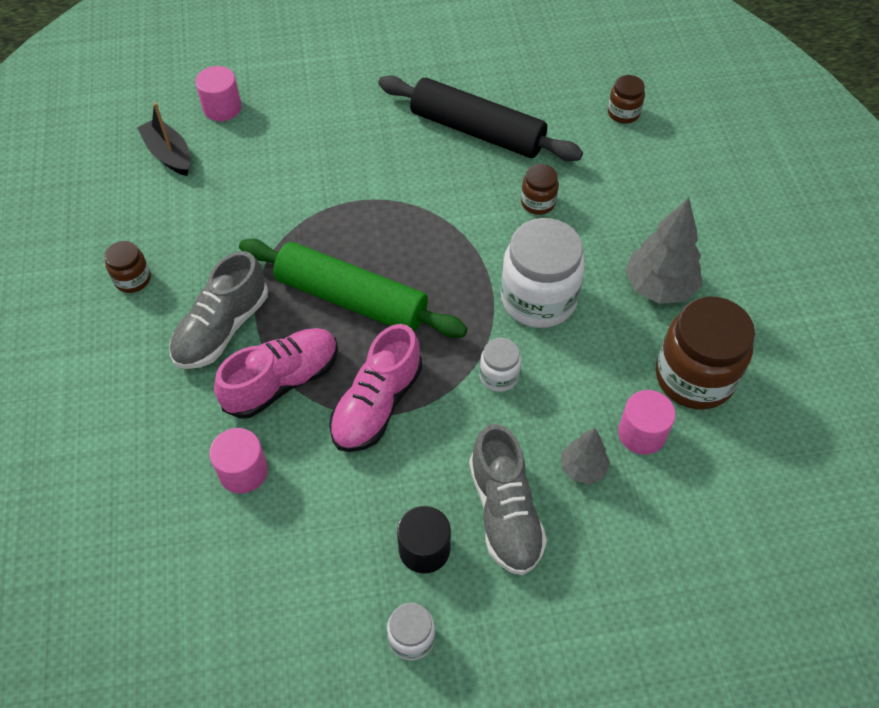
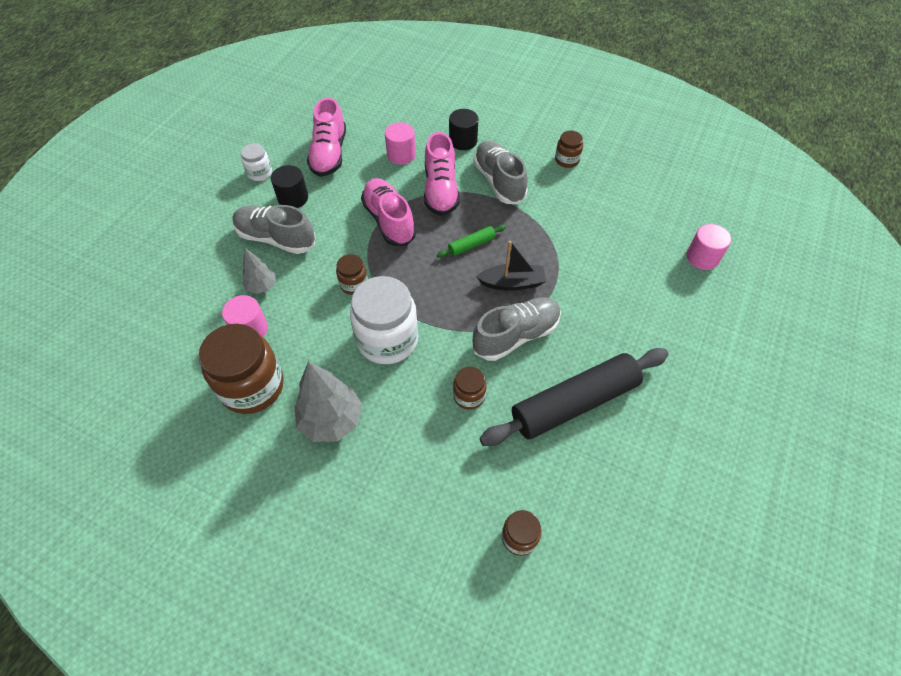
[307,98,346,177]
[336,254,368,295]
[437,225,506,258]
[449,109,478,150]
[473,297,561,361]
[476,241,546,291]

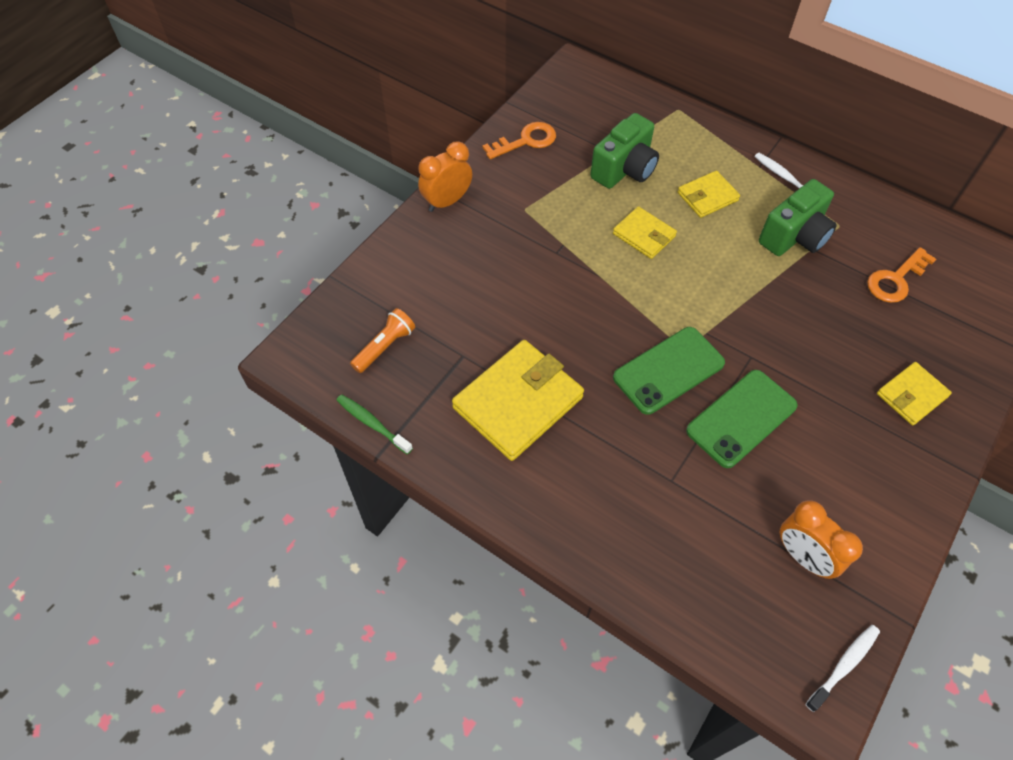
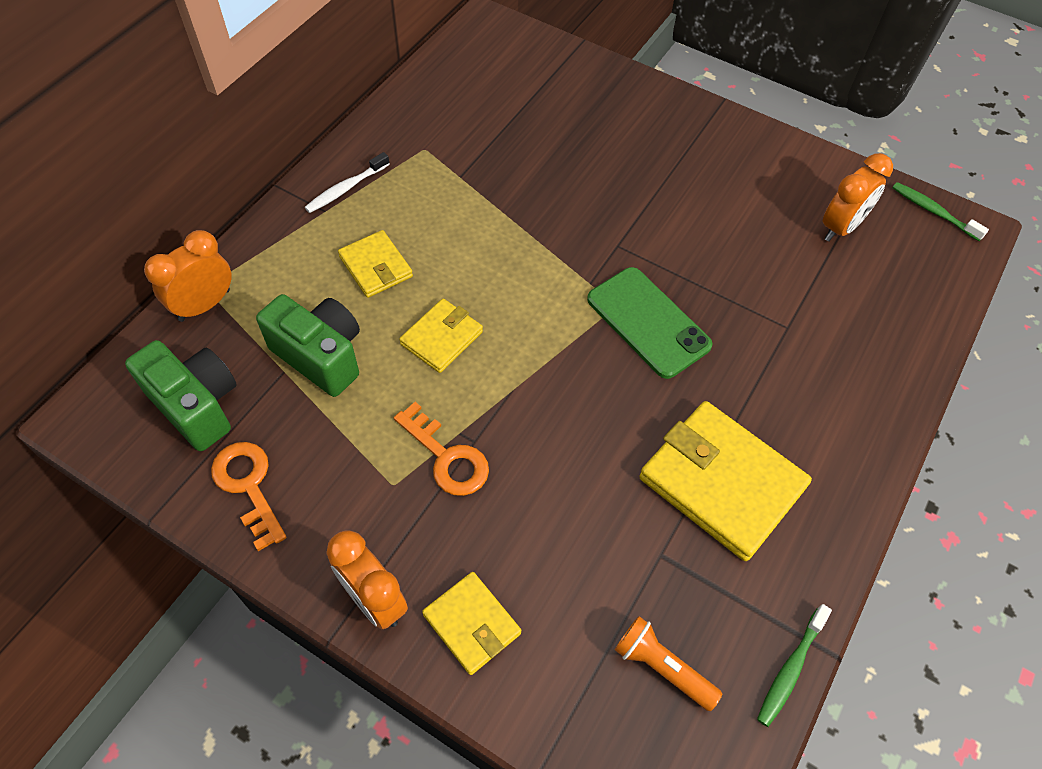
[125,340,237,451]
[144,230,232,322]
[394,402,489,496]
[422,572,521,675]
[892,182,989,241]
[686,370,798,468] (first image)

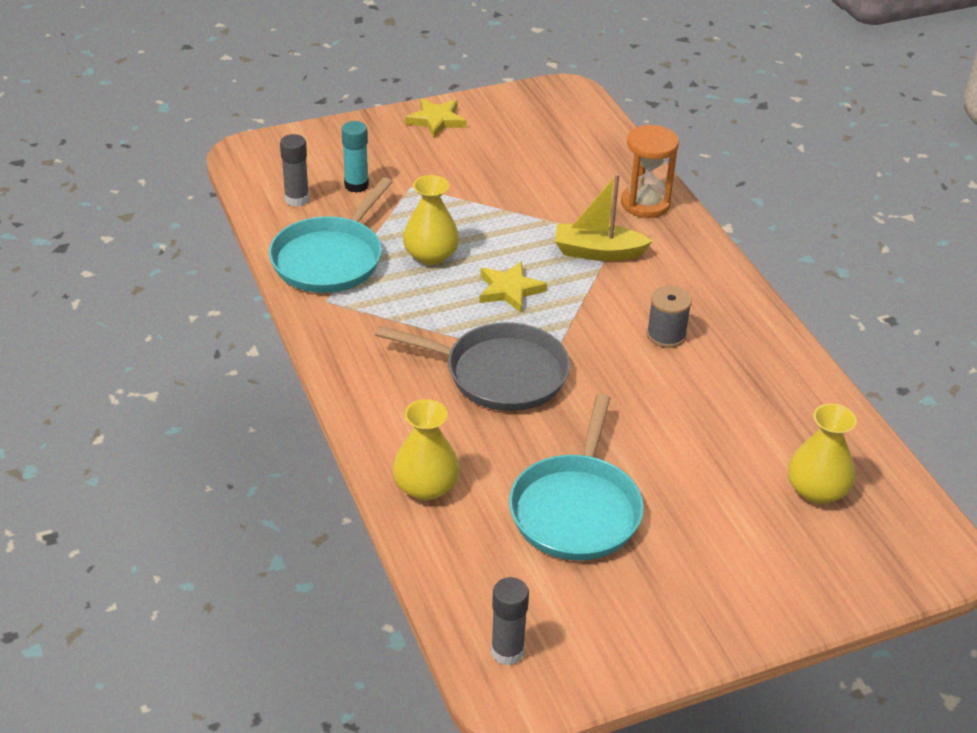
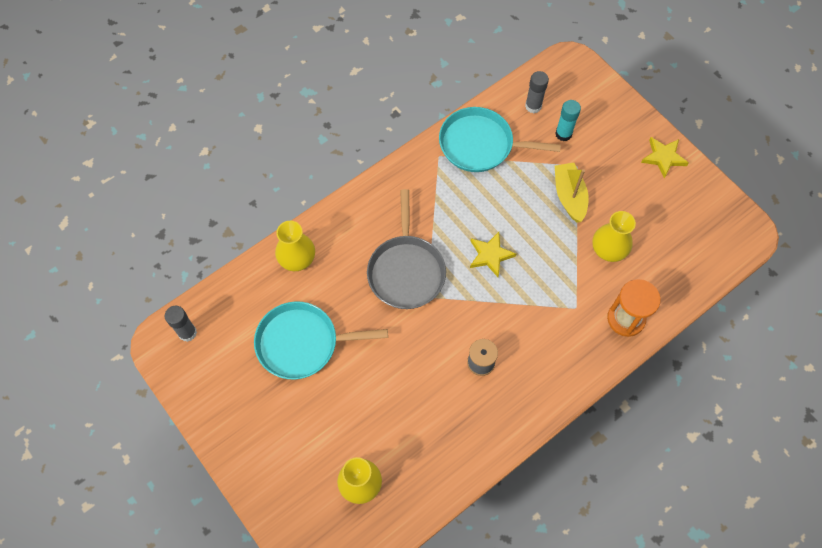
[555,163,589,223]
[592,211,636,262]

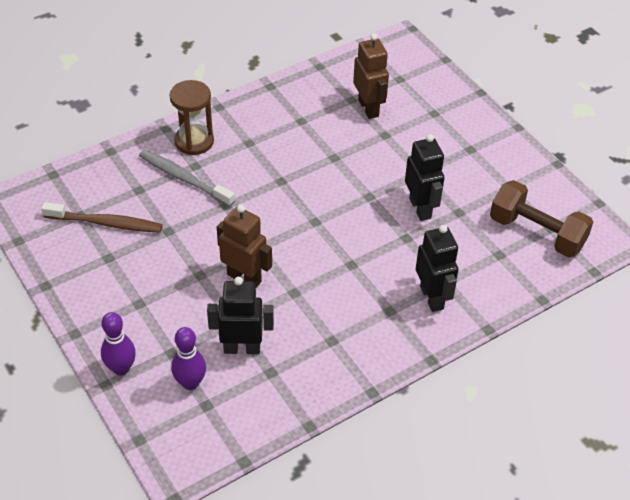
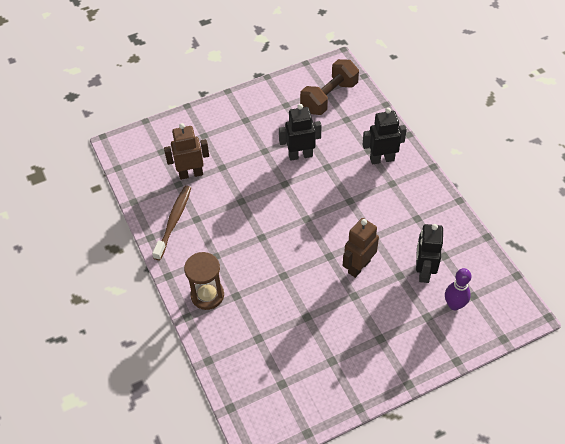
[152,185,191,260]
[101,312,136,375] (first image)
[139,150,235,207] (first image)

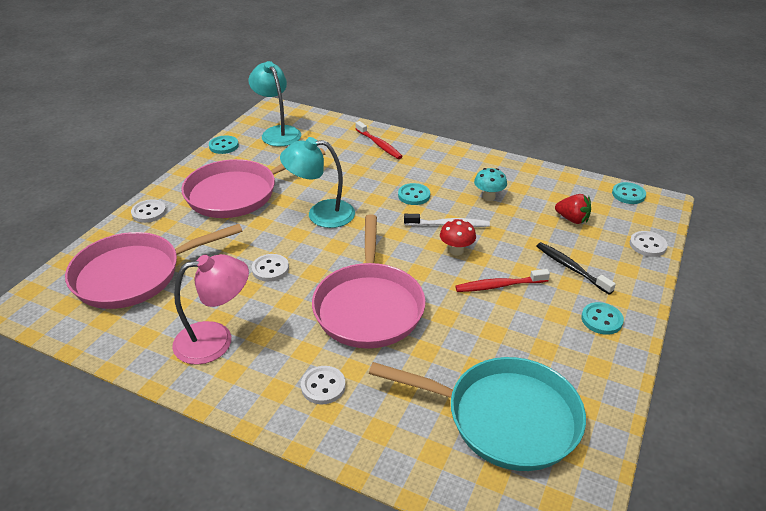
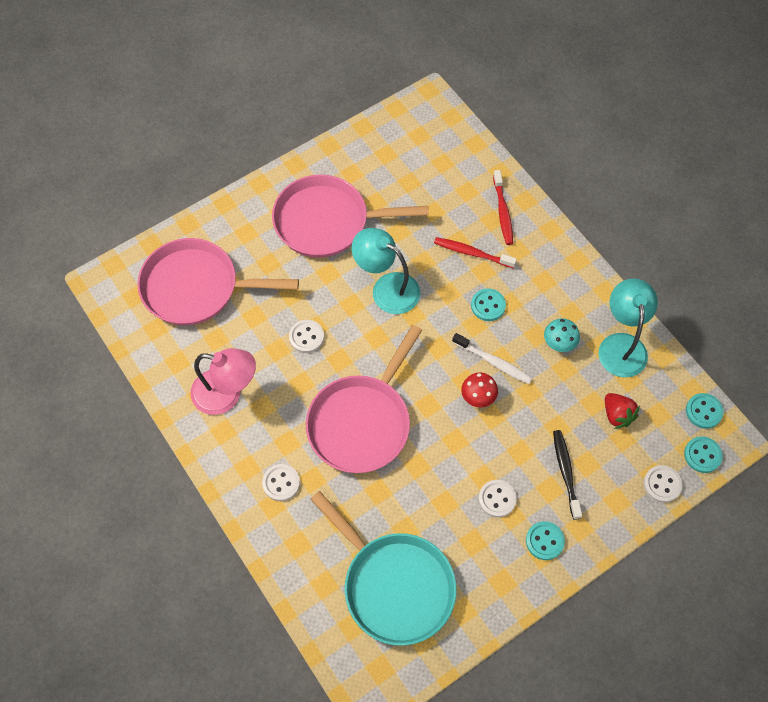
[434,237,517,268]
[479,480,517,518]
[599,278,658,378]
[684,436,723,473]

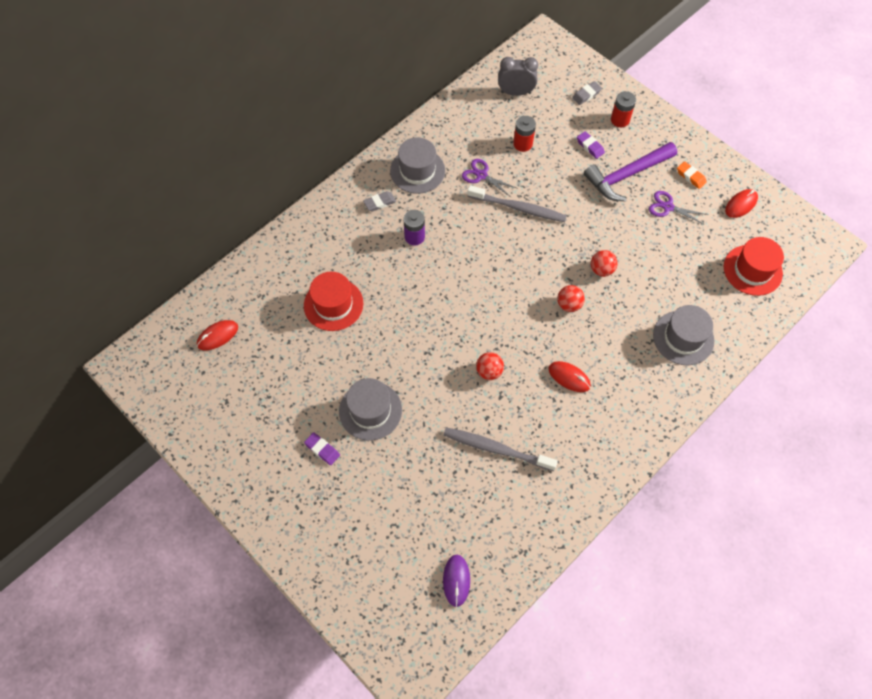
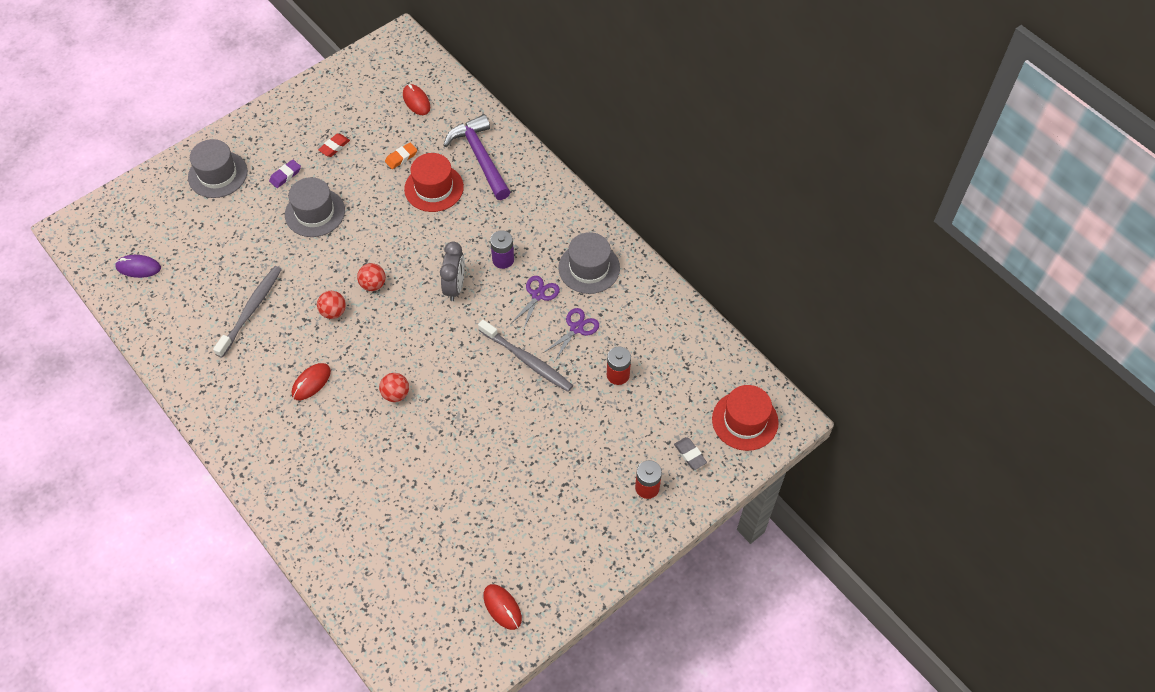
[188,139,247,198]
[318,133,350,157]
[357,263,386,291]
[385,143,417,169]
[440,242,465,301]
[444,114,510,200]
[478,320,573,392]
[511,276,560,331]
[712,385,778,451]
[363,191,396,211] (first image)
[577,131,605,159] (first image)

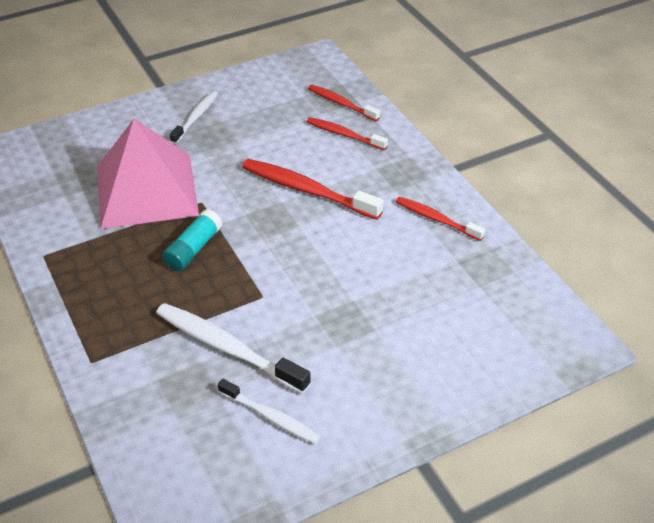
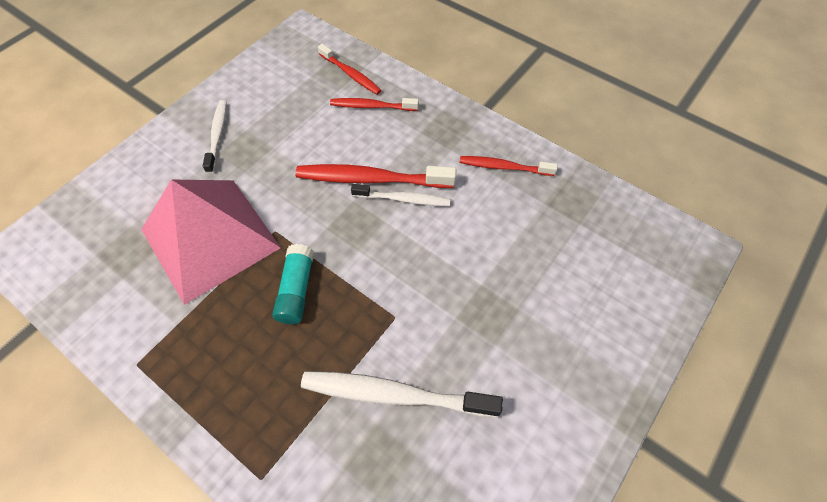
[318,44,382,95]
[351,184,450,206]

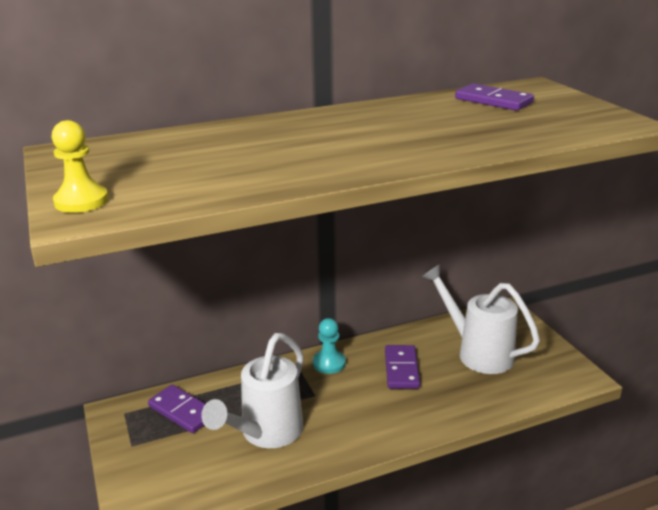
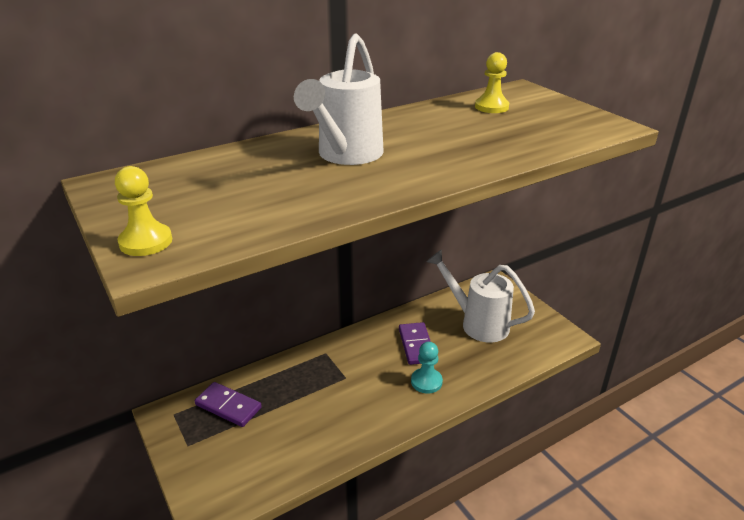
[294,33,384,165]
[411,342,443,394]
[475,52,509,113]

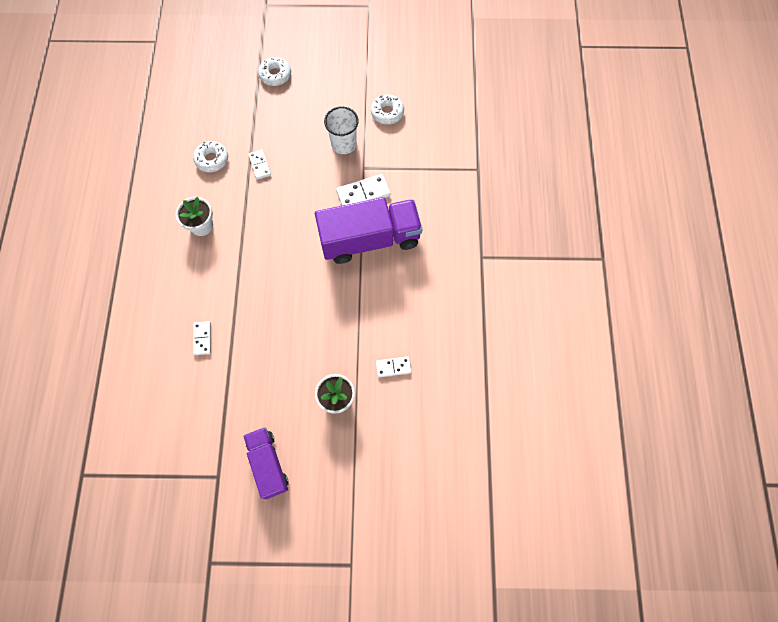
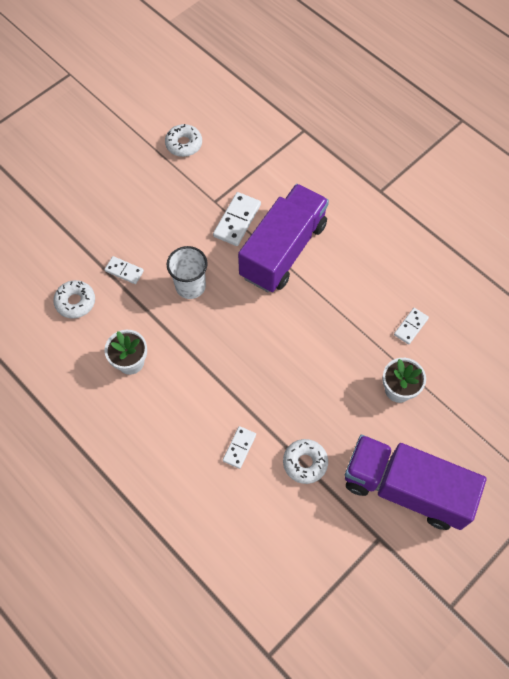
[167,246,208,299]
[223,426,256,469]
[283,439,328,484]
[345,435,486,530]

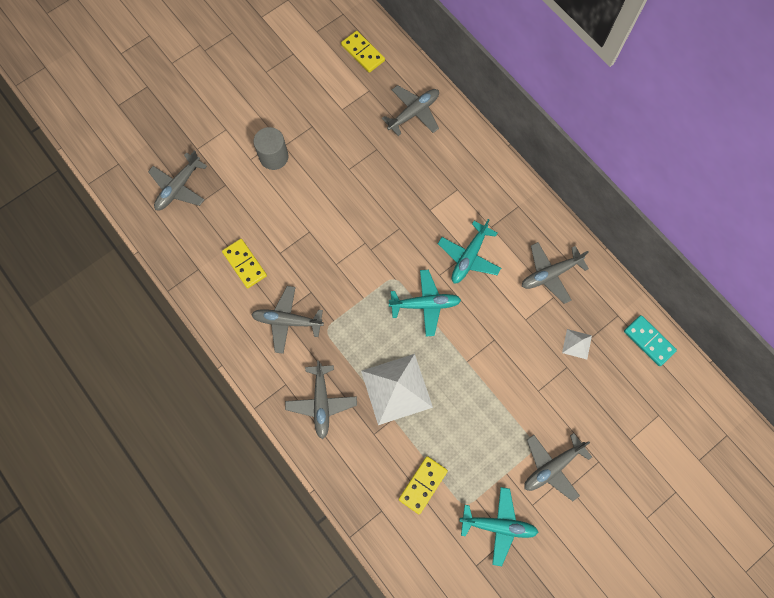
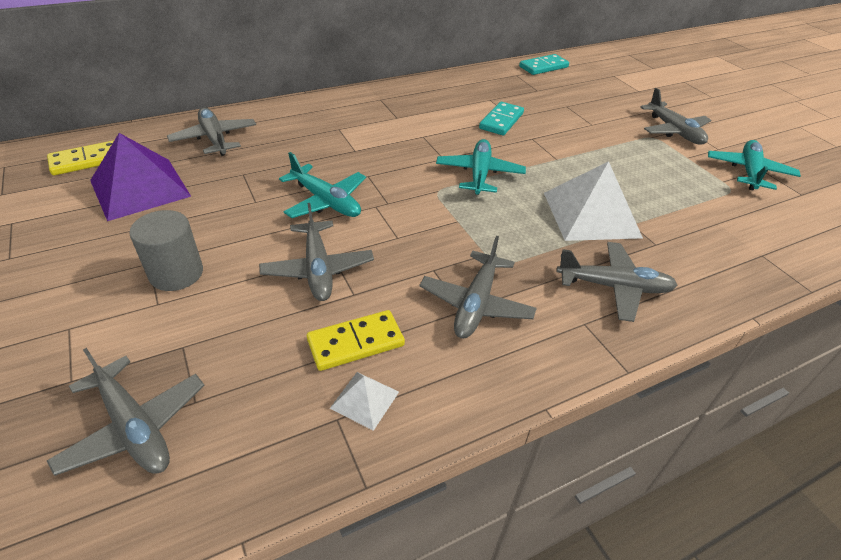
[90,133,191,221]
[259,203,374,301]
[279,152,366,218]
[329,372,399,431]
[479,102,524,135]
[399,456,448,514] (first image)

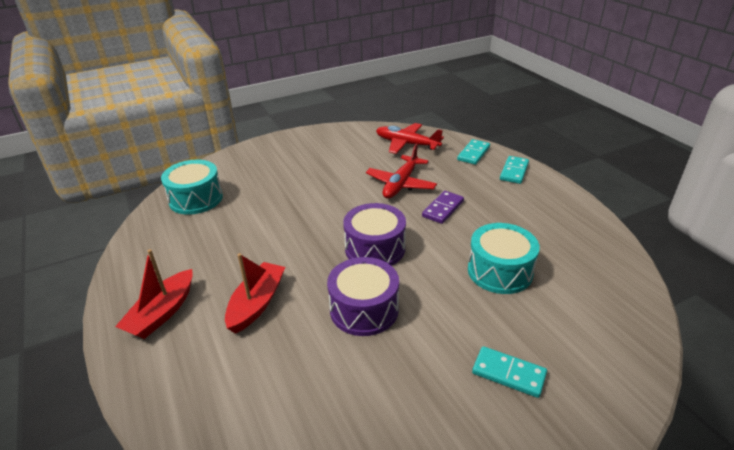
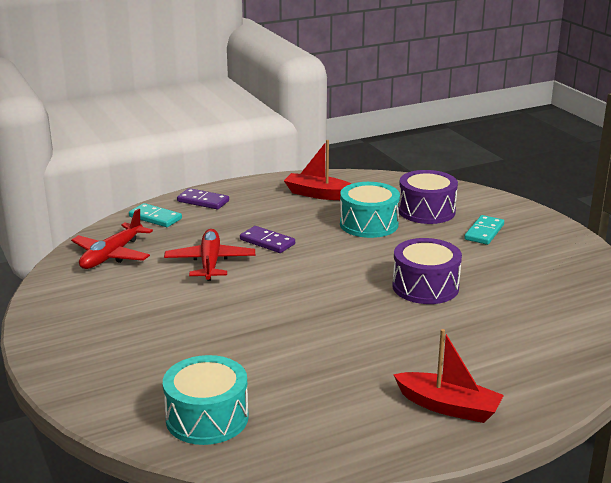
[164,229,255,281]
[177,188,229,209]
[284,140,352,200]
[398,170,458,224]

